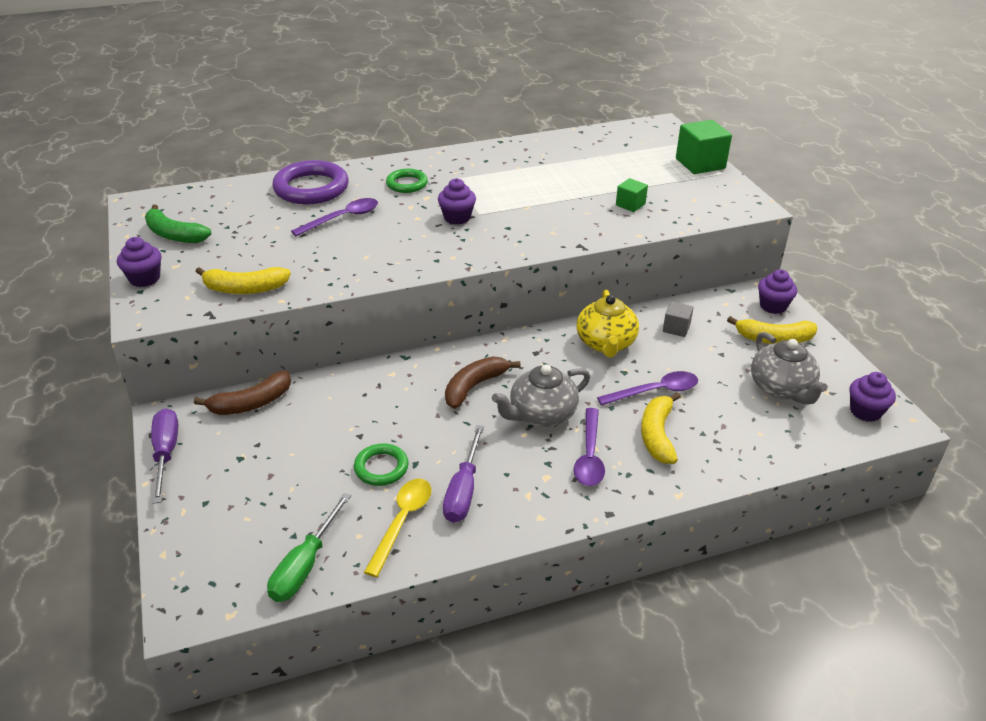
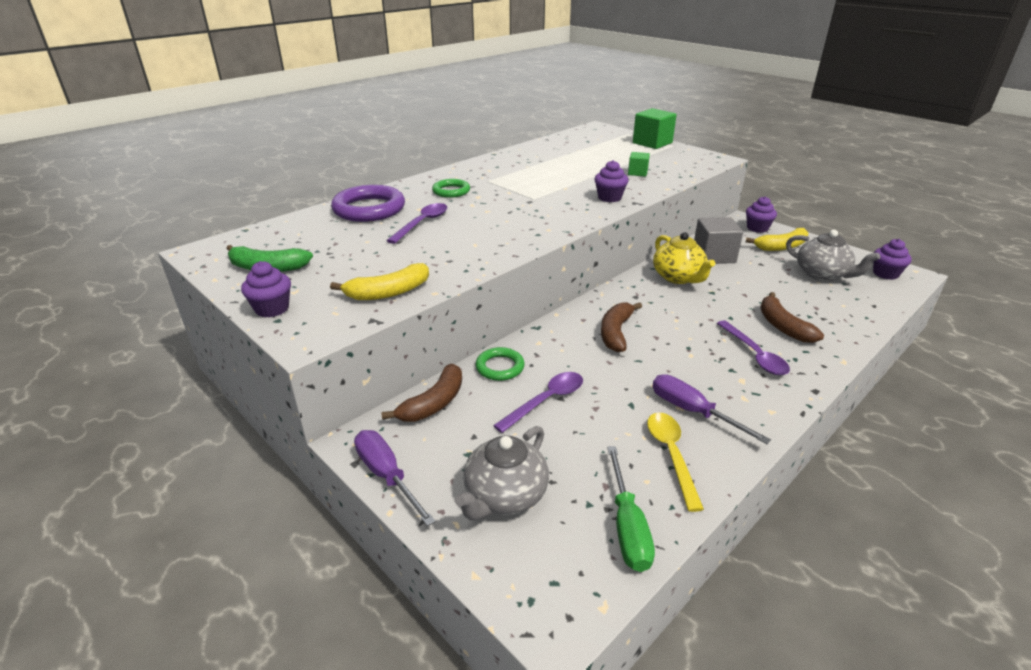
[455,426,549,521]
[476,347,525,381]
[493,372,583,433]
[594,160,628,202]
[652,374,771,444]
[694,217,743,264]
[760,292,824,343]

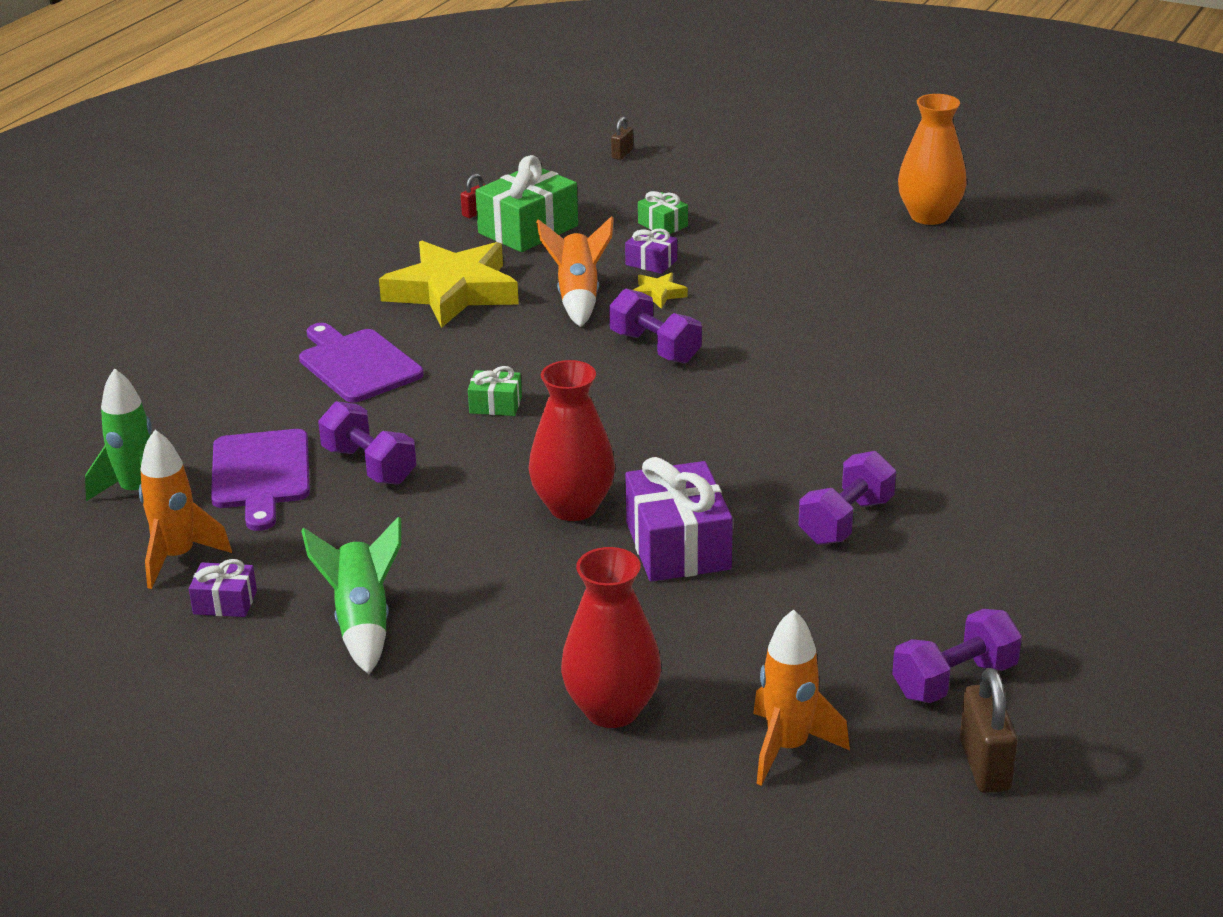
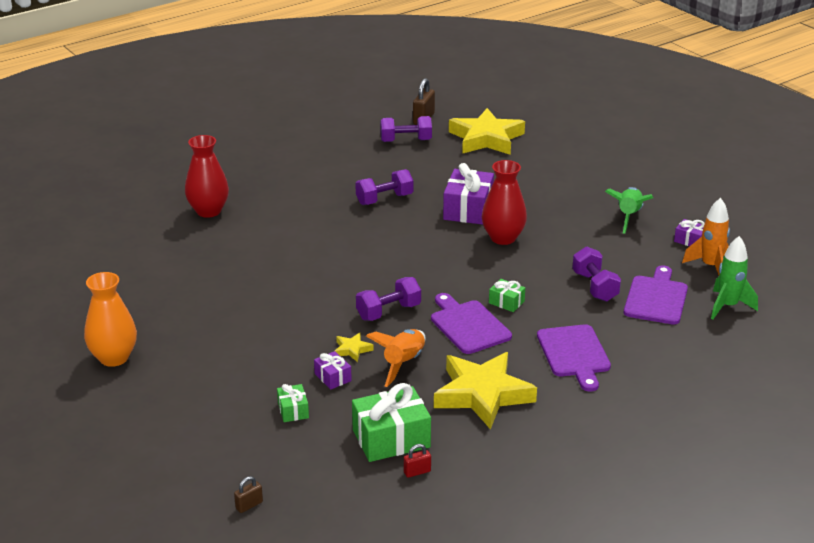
[185,135,229,218]
[356,277,421,321]
[431,293,512,354]
[449,108,525,155]

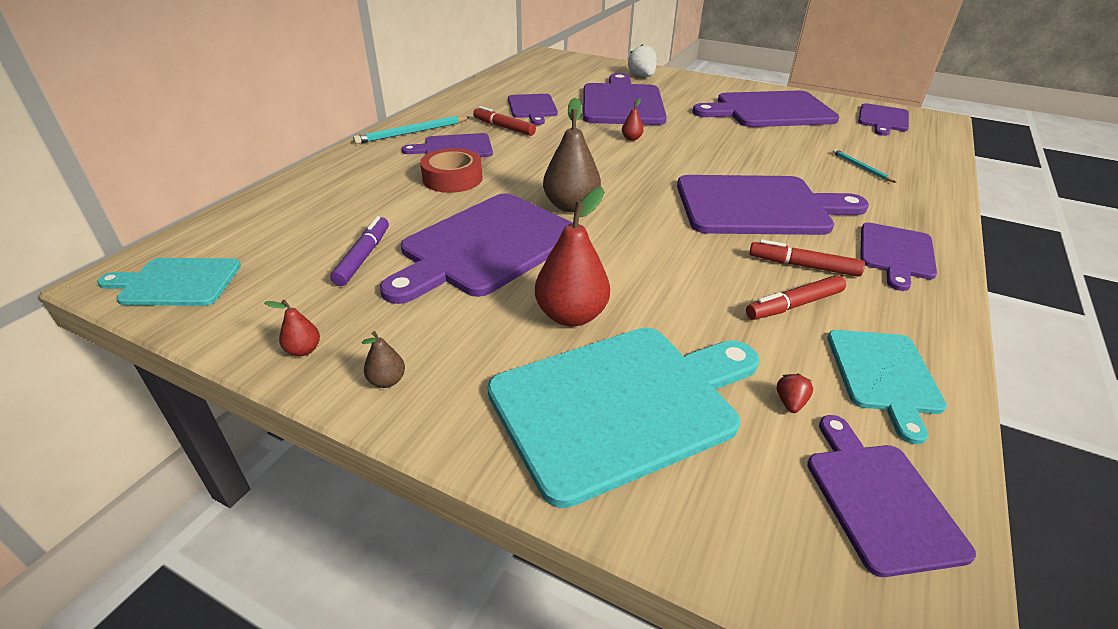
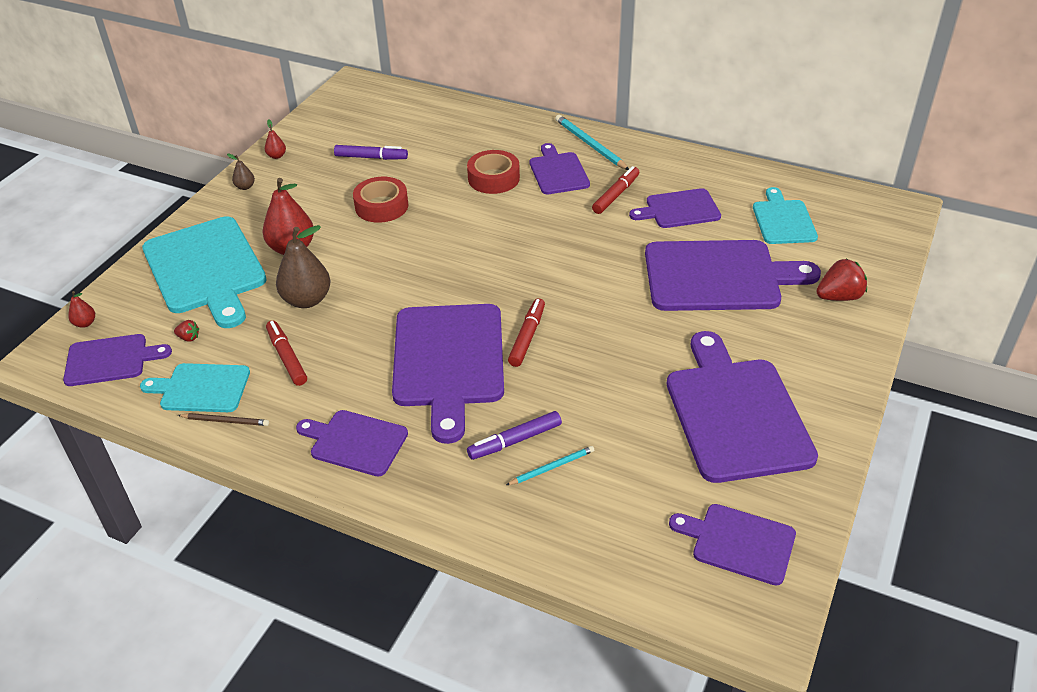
[68,291,95,328]
[178,413,269,426]
[276,225,330,308]
[353,177,408,223]
[467,411,562,460]
[508,298,545,367]
[753,187,818,244]
[816,259,867,301]

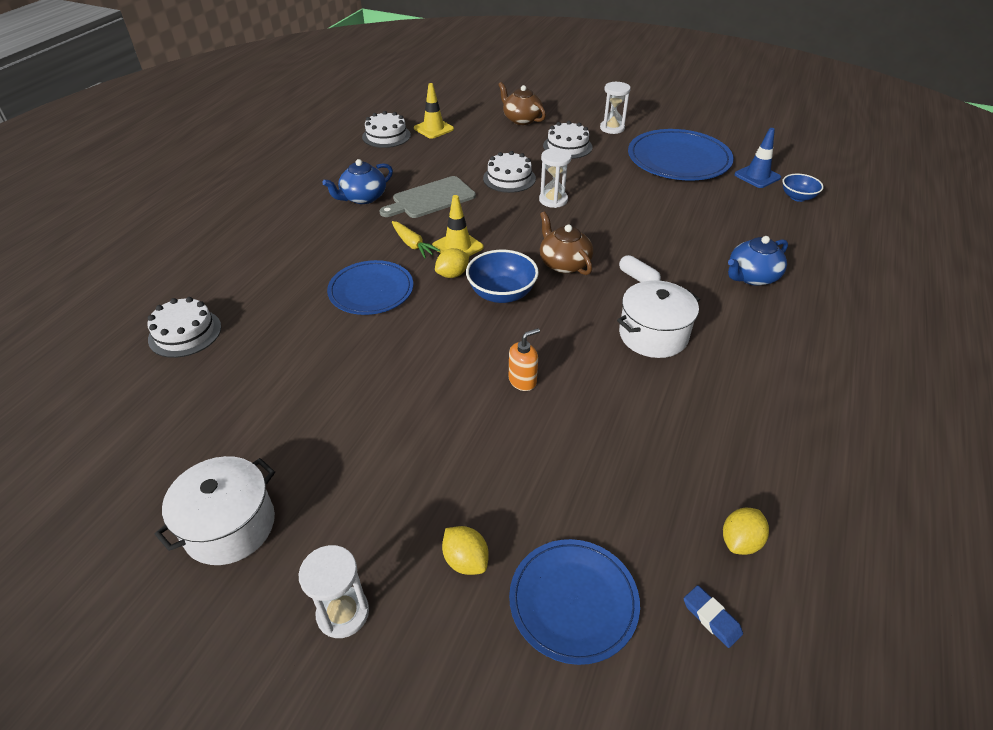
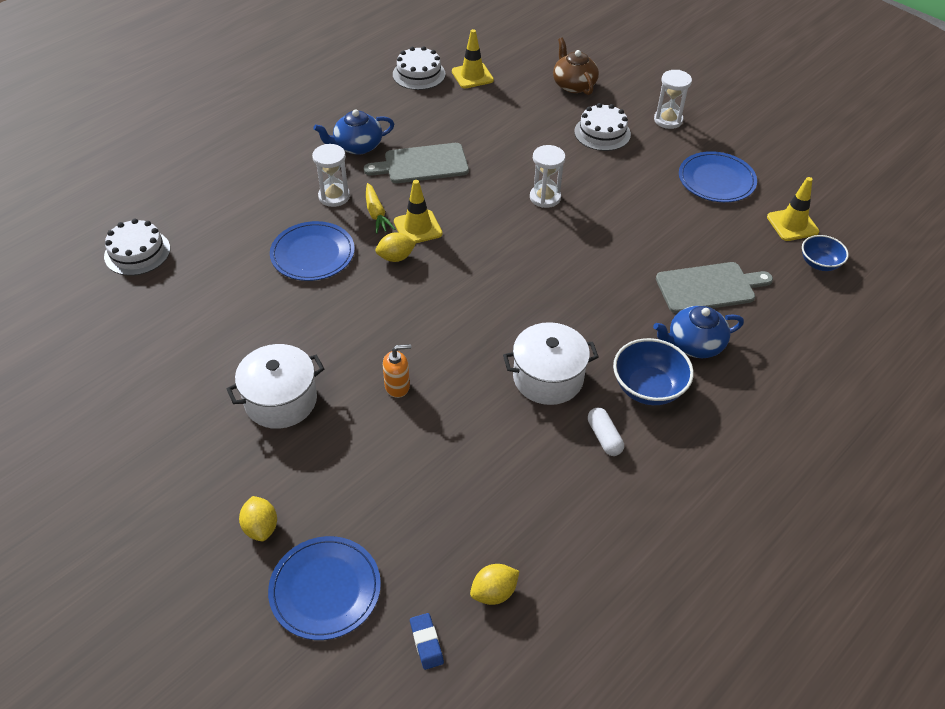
[226,344,324,429]
[312,144,350,207]
[588,408,624,456]
[613,338,694,405]
[656,262,773,313]
[679,151,757,202]
[767,177,819,241]
[483,151,536,193] (first image)
[540,211,593,275] (first image)

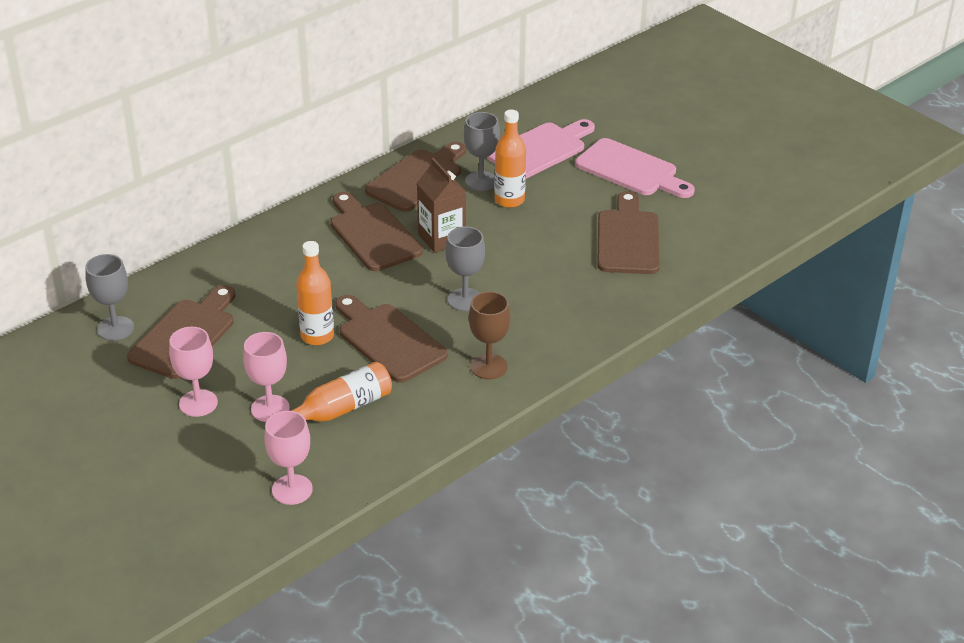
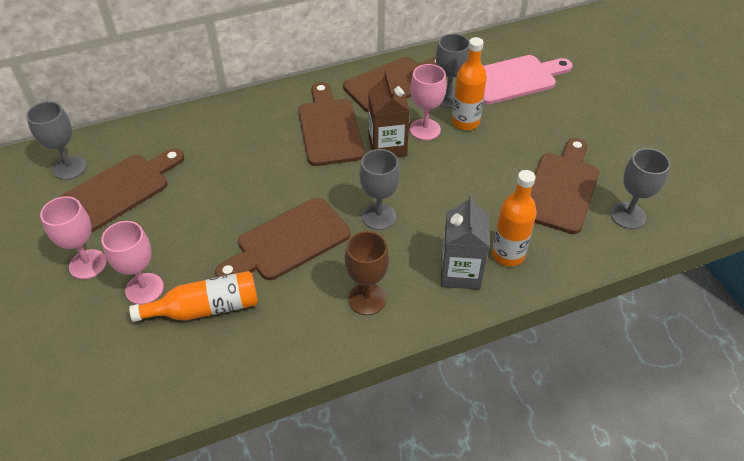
[215,198,350,280]
[410,64,446,140]
[441,194,490,290]
[492,170,537,266]
[610,148,670,229]
[575,138,695,198] (first image)

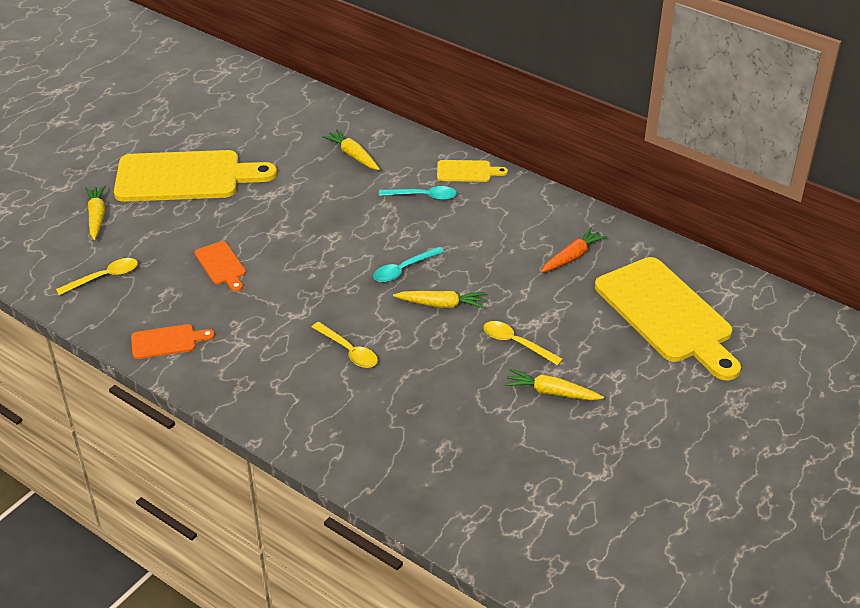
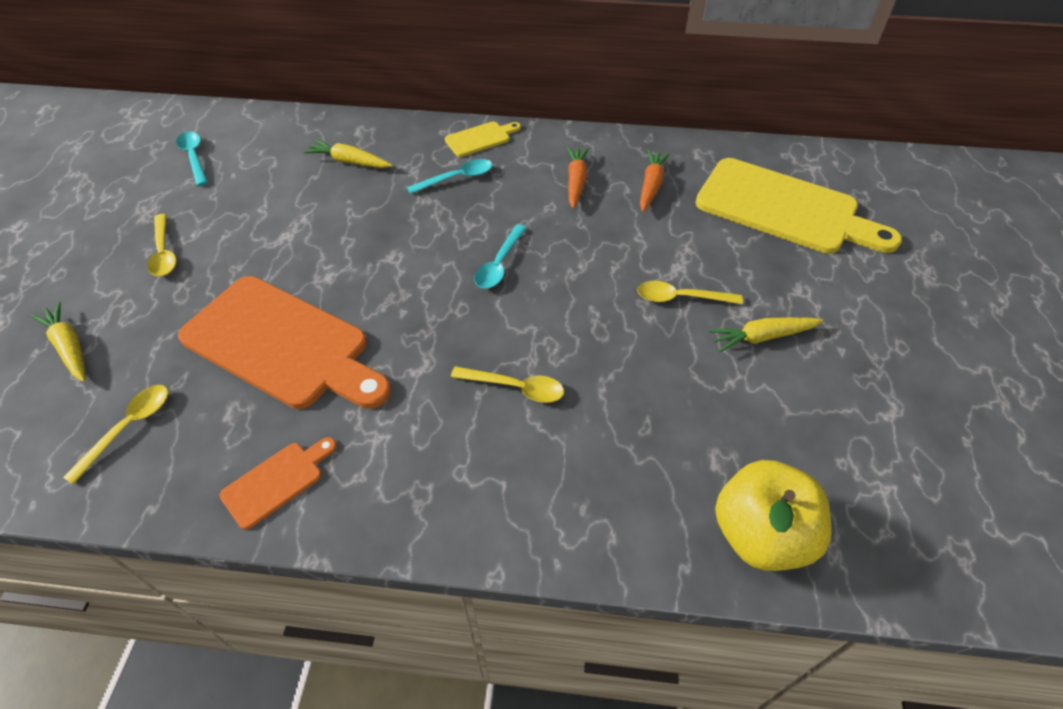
[147,214,177,276]
[176,131,208,186]
[178,276,391,409]
[567,146,589,209]
[715,460,832,571]
[393,291,485,308] (first image)

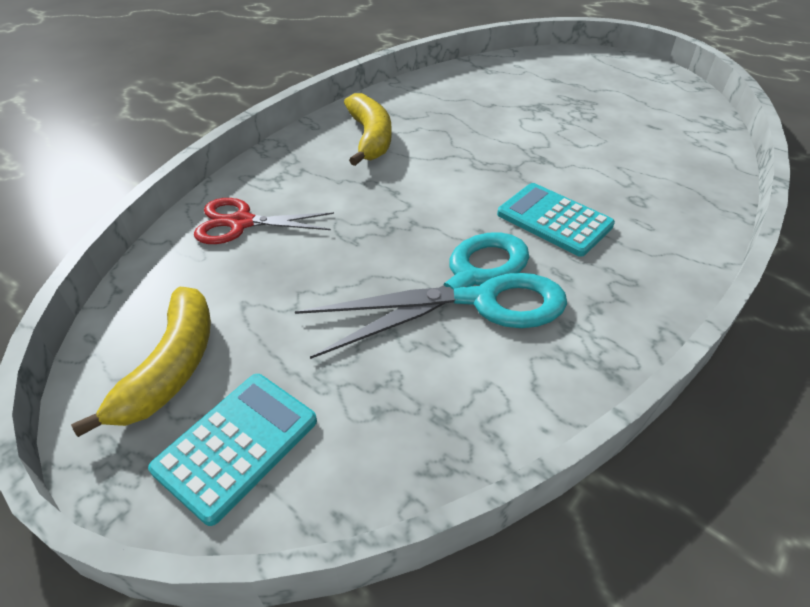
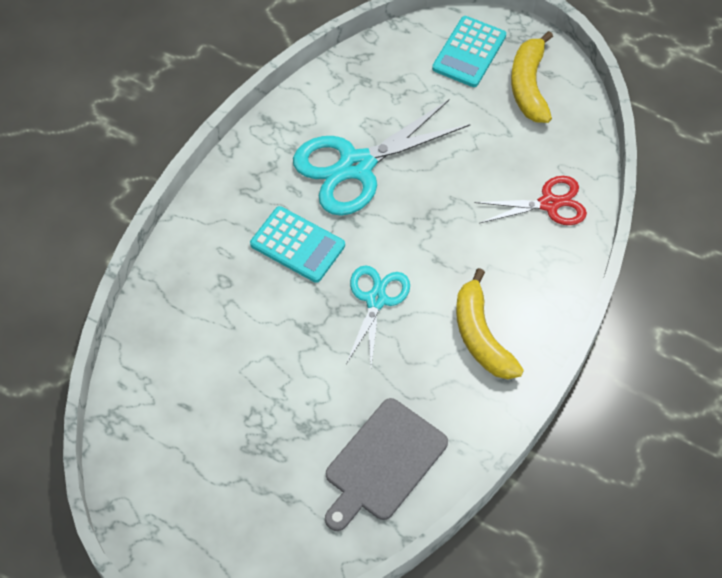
[325,398,448,531]
[346,265,410,366]

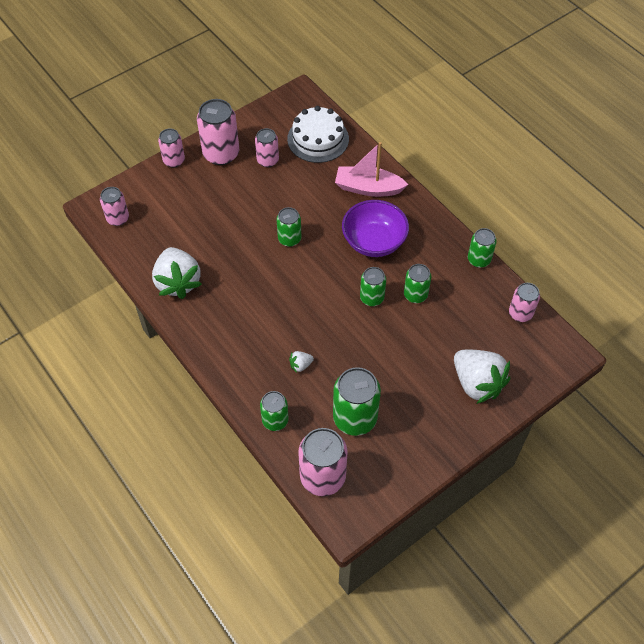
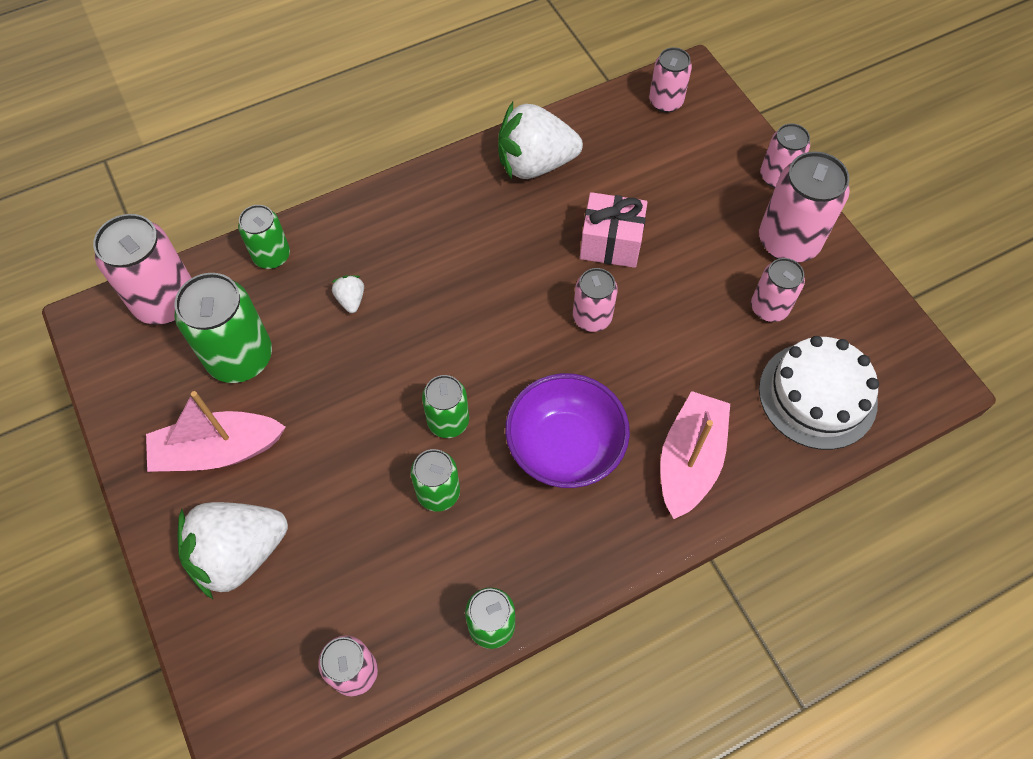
[146,391,286,472]
[573,268,618,332]
[580,192,647,268]

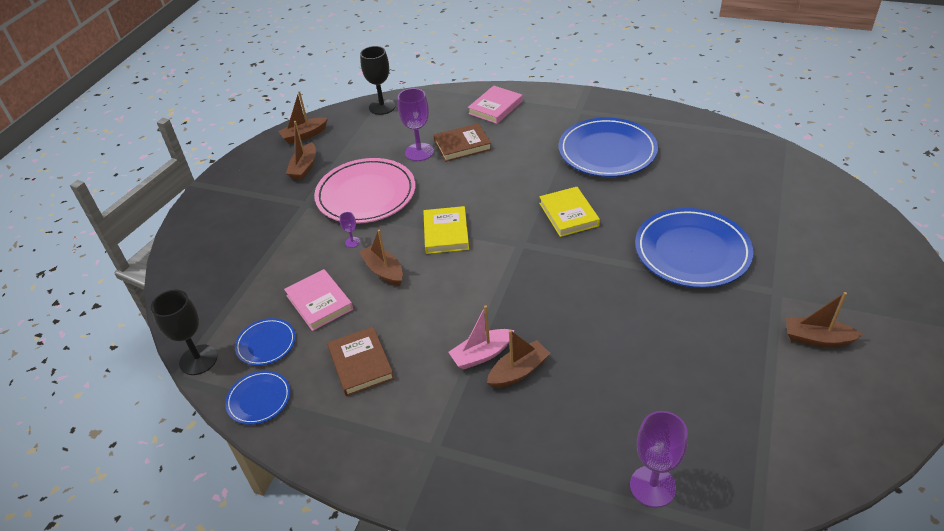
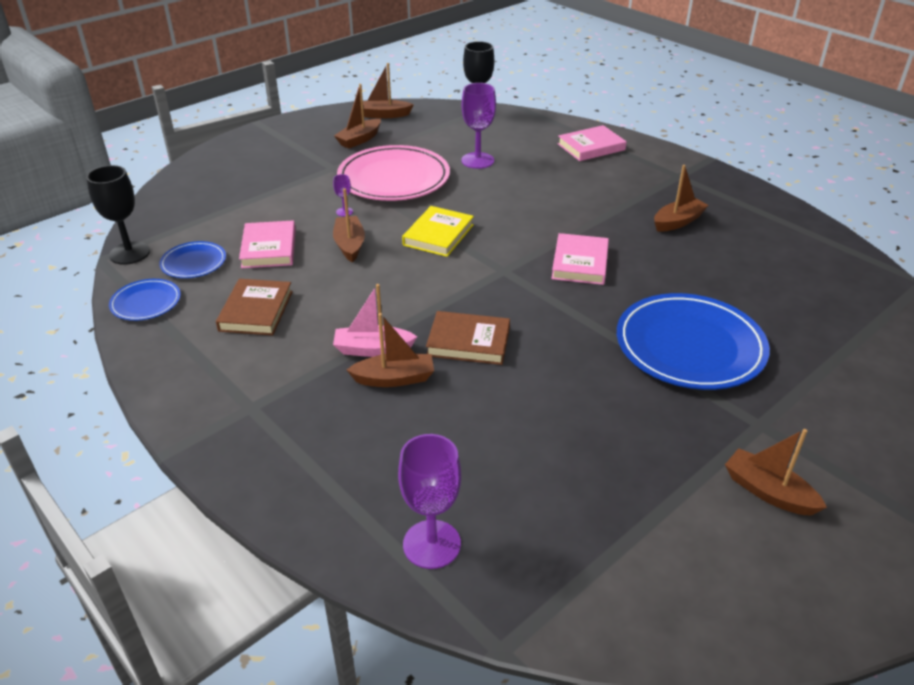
[426,311,510,365]
[551,233,609,285]
[654,165,709,232]

